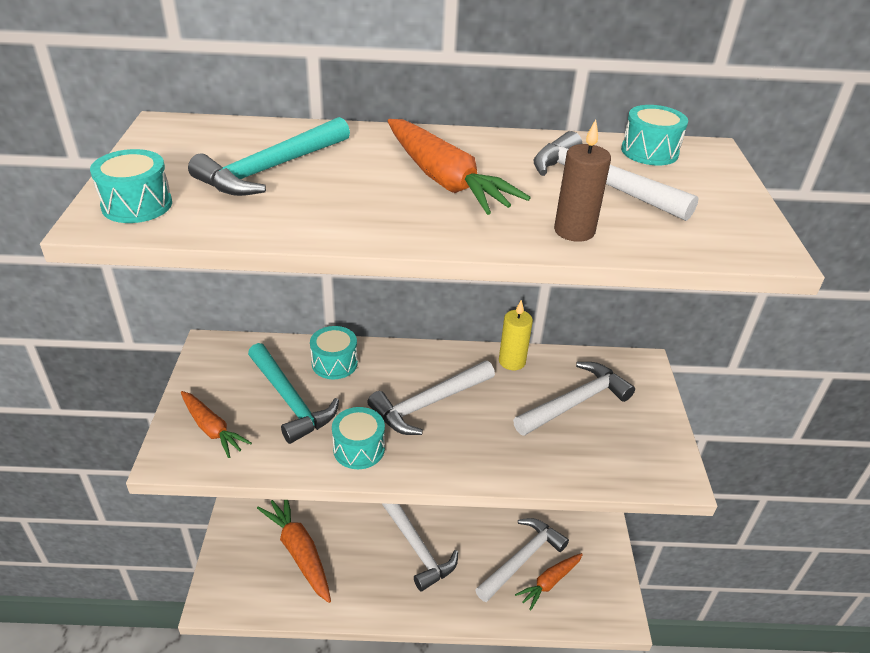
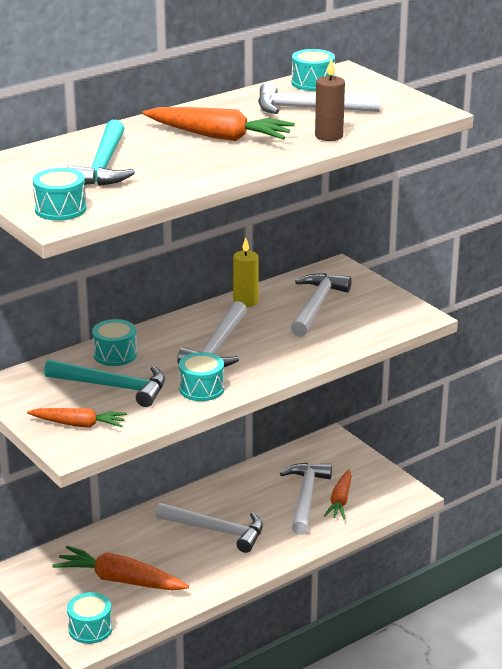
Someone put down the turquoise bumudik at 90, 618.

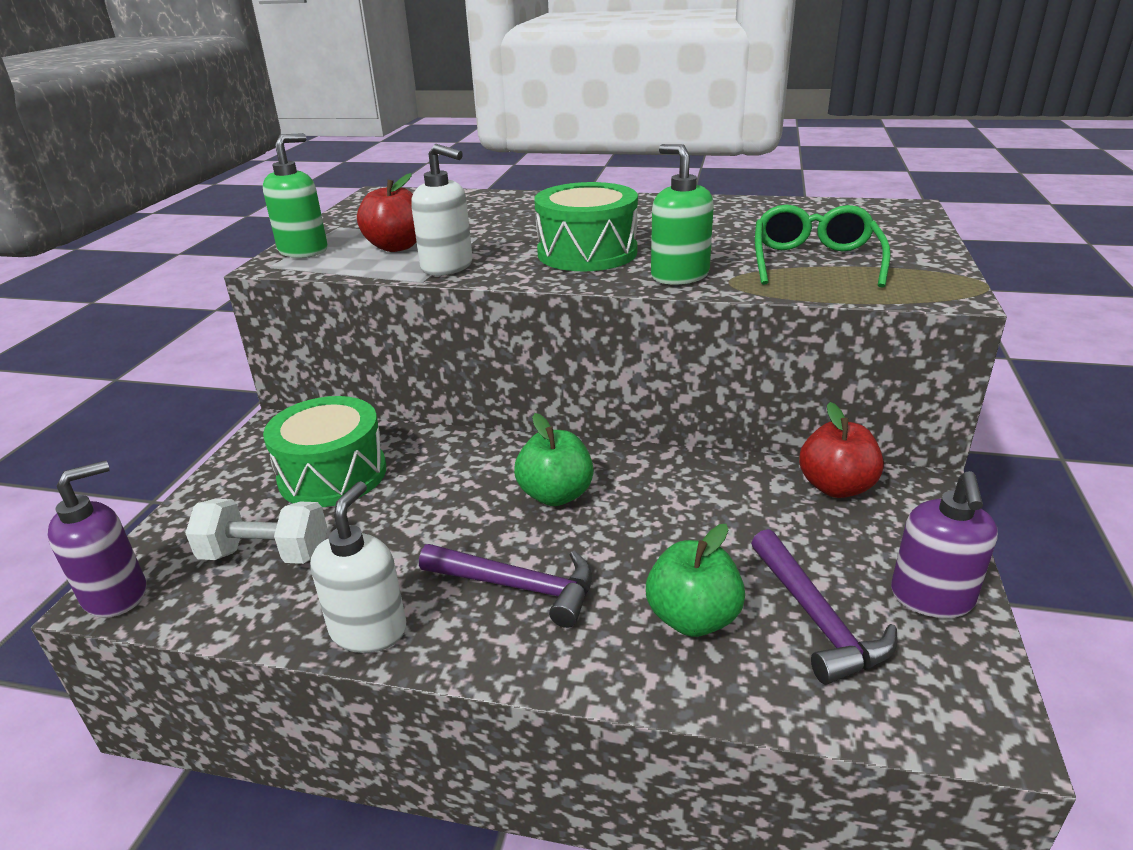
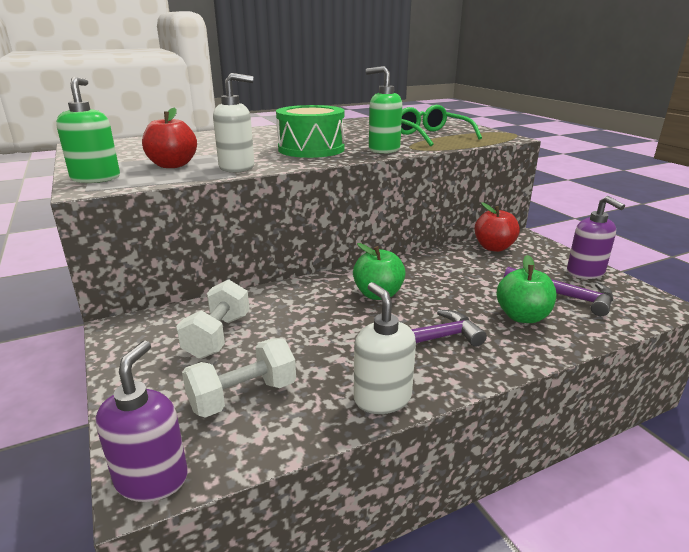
Someone swapped the green bumudik at 324, 451 for the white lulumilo at 213, 319.

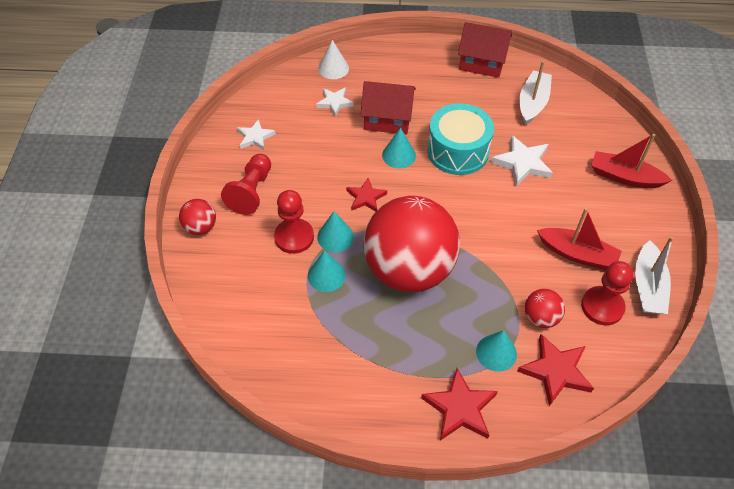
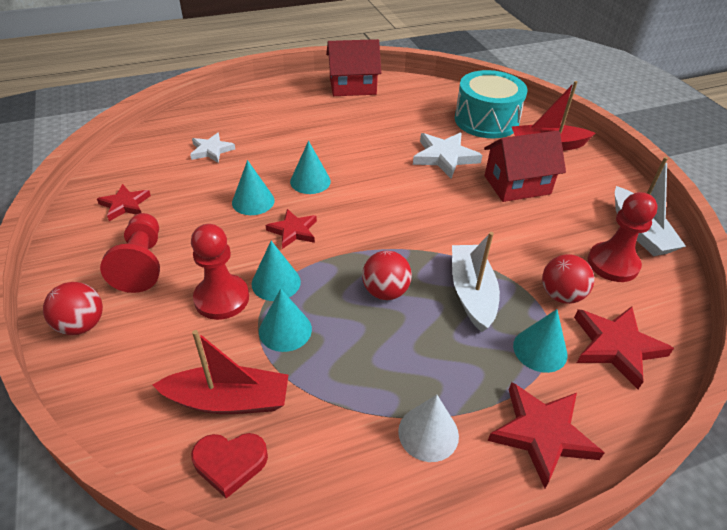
Someone repainted the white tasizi at 256, 134, which became the red tasizi at 124, 202.
Someone carried the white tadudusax from 333, 59 to 428, 428.
Someone carried the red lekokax from 388, 108 to 525, 166.
Someone scaled the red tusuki at 412, 244 by 0.40.
Someone carried the turquoise bumudik from 460, 139 to 491, 104.
Someone carried the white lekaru from 535, 93 to 476, 282.
Someone carried the red lekaru from 579, 239 to 220, 372.
Someone put down the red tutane at 229, 465.
Someone put down the turquoise tadudusax at 253, 187.

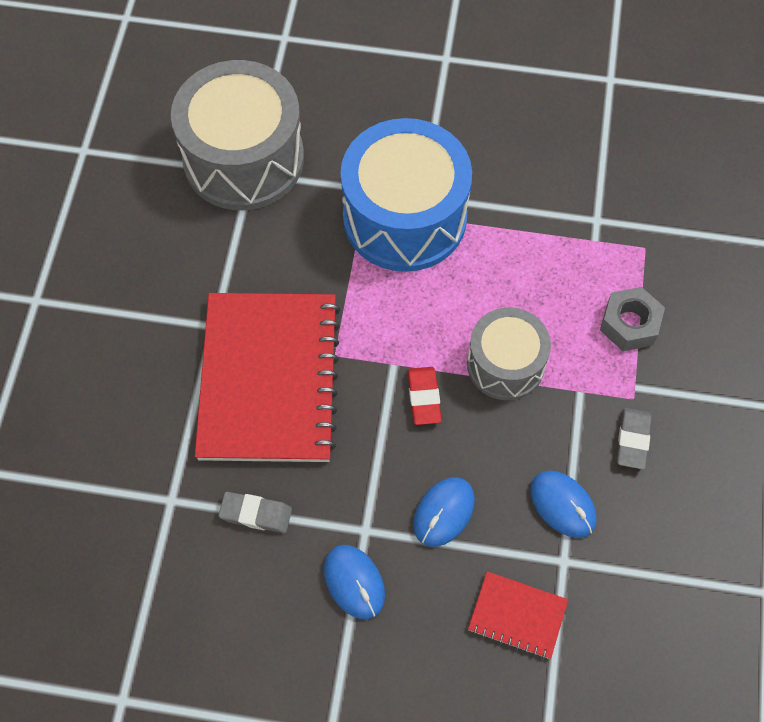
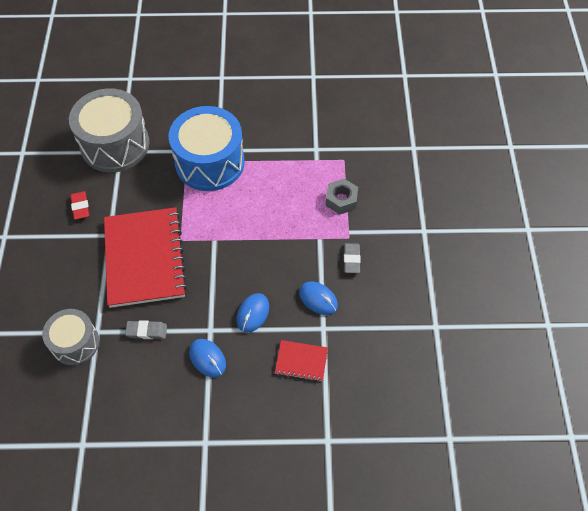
Someone carried the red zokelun from 425, 396 to 79, 205.
Someone carried the grey bumudik from 509, 353 to 70, 337.

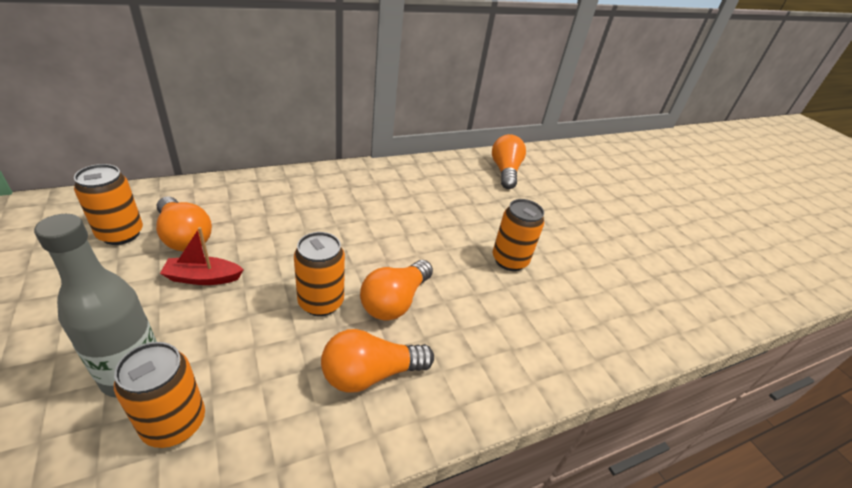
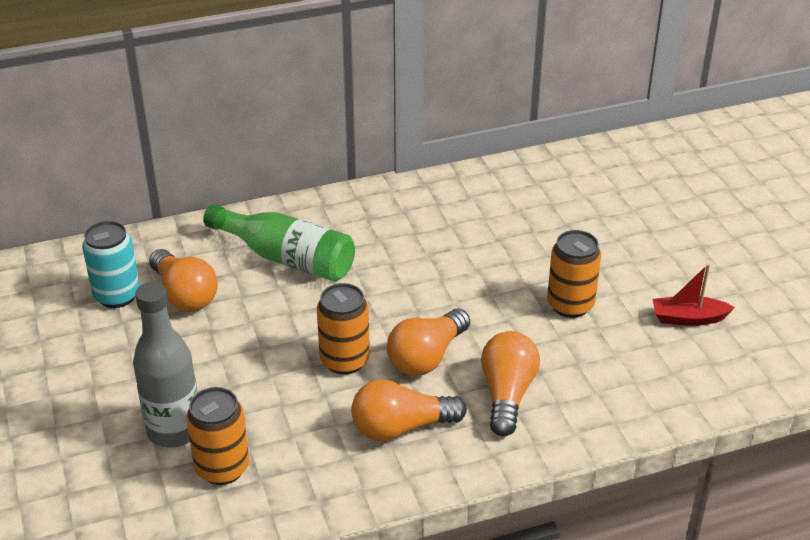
Someone repainted the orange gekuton at 108, 204, which became the turquoise gekuton at 111, 264.
Someone carried the red lekaru from 202, 256 to 693, 295.
Someone carried the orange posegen from 509, 161 to 510, 383.
Someone put down the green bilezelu at 279, 242.

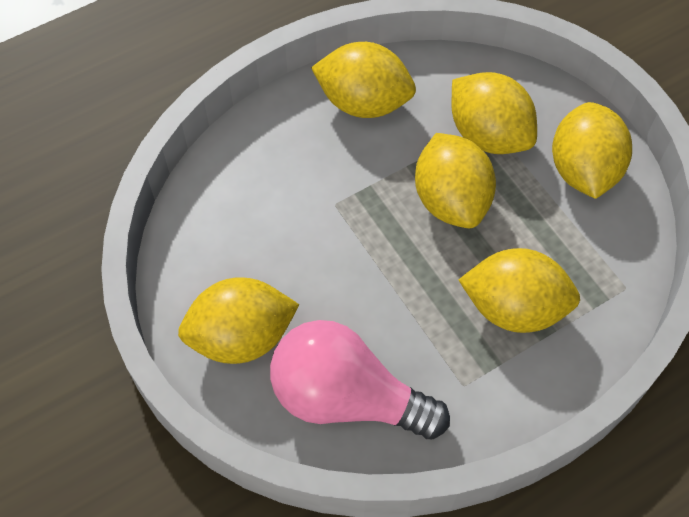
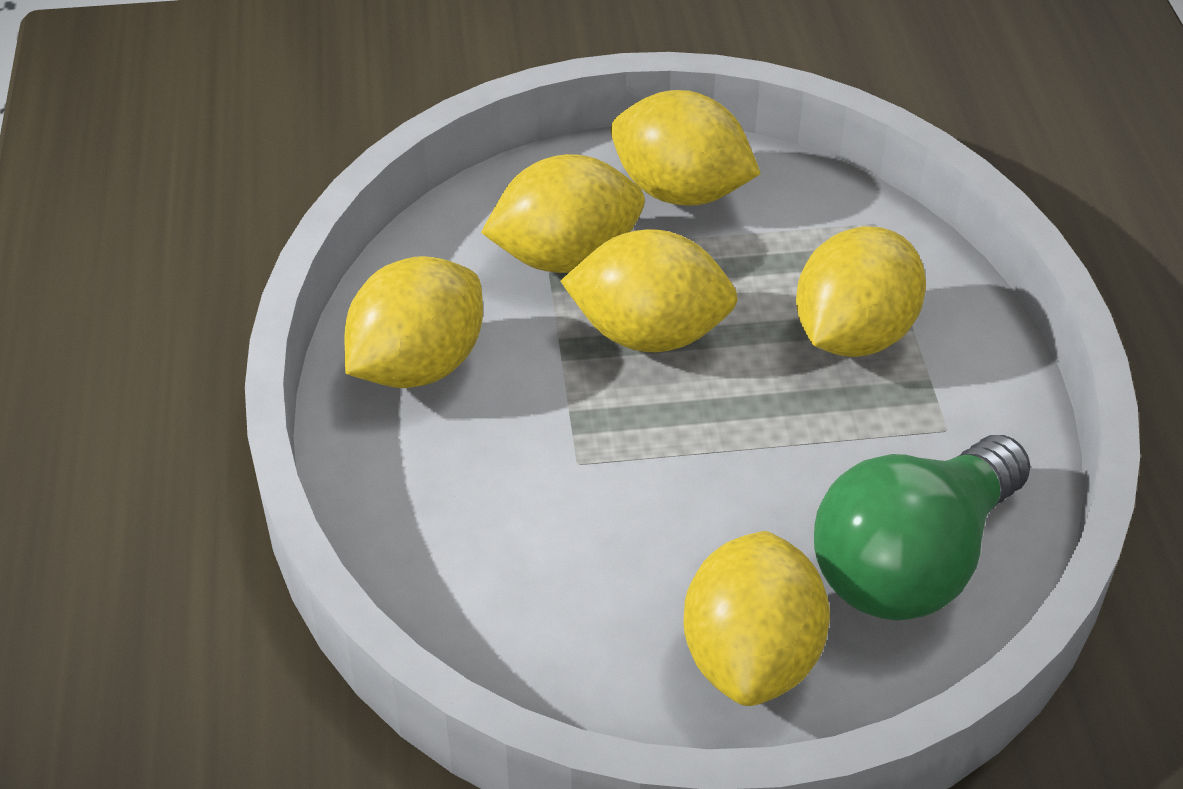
Someone repainted the pink posegen at 360, 379, which became the green posegen at 922, 528.

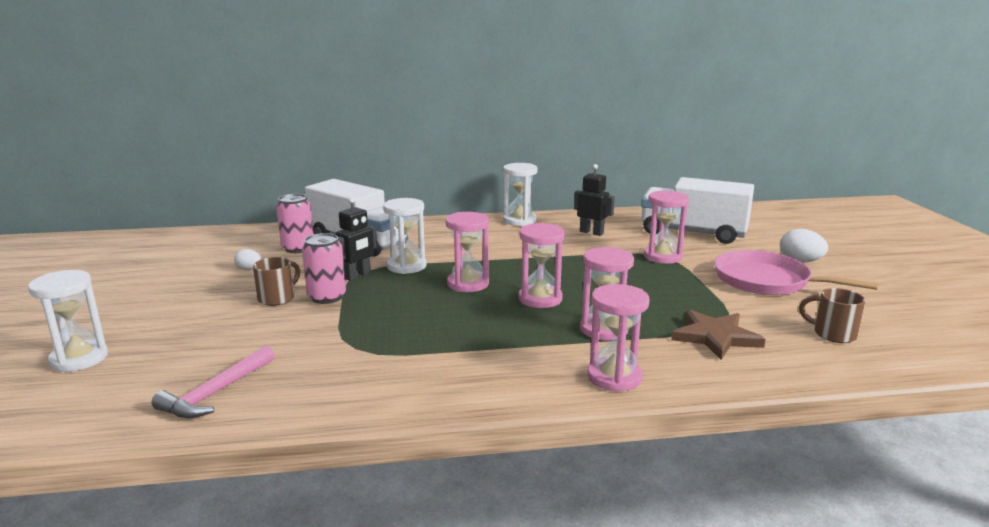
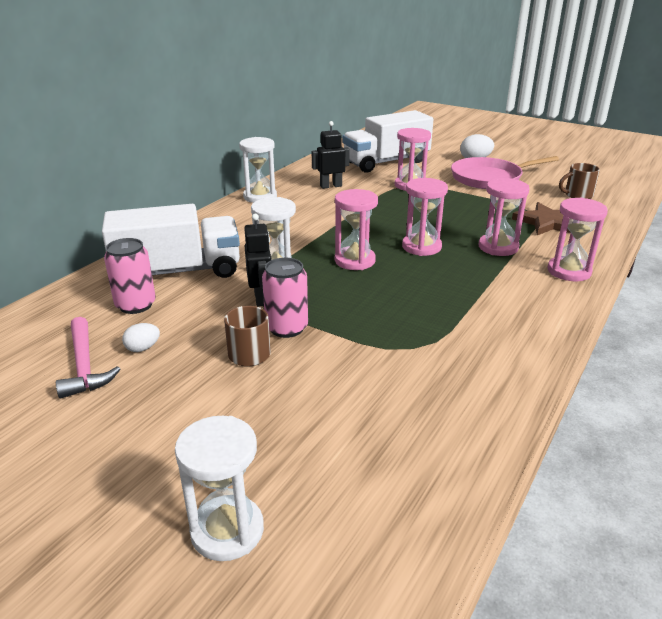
Someone carried the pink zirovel from 213, 381 to 88, 358.

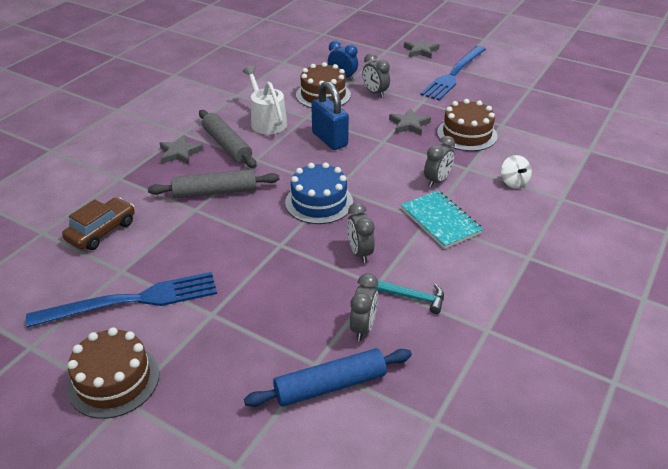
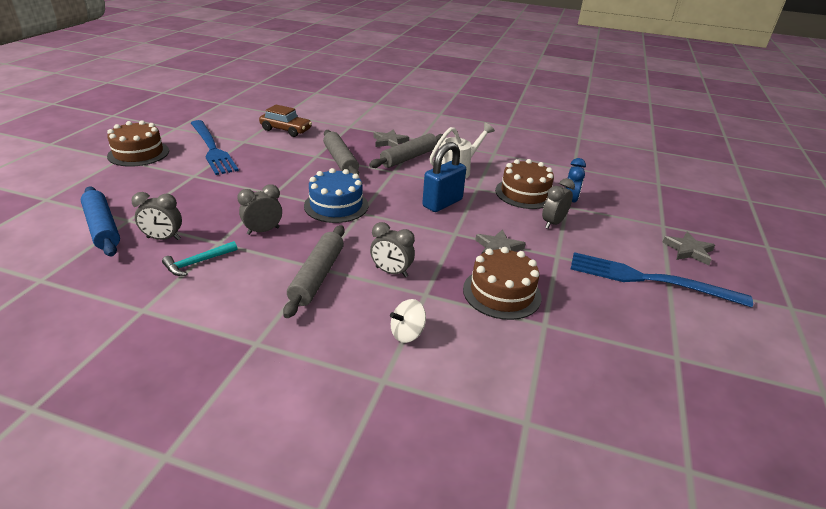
Someone rotated the turquoise zirovel at 410, 297 by 45 degrees clockwise.
Someone swapped the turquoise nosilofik at 442, 220 for the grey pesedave at 314, 271.

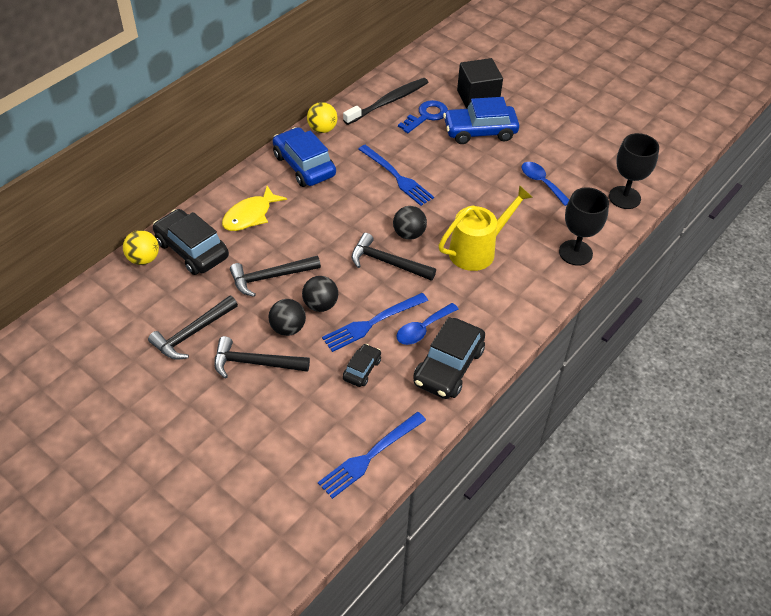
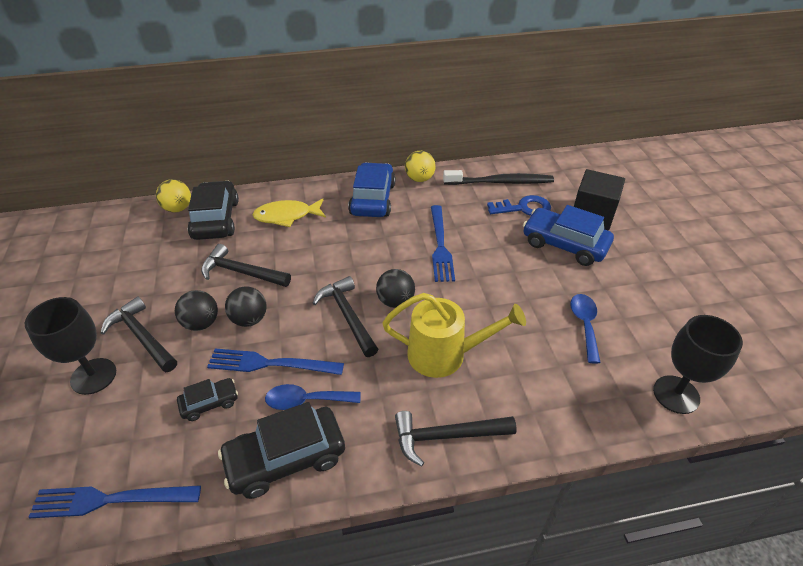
Someone carried the black zirovel from 193, 328 to 456, 438.
Someone carried the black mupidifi from 584, 226 to 70, 346.

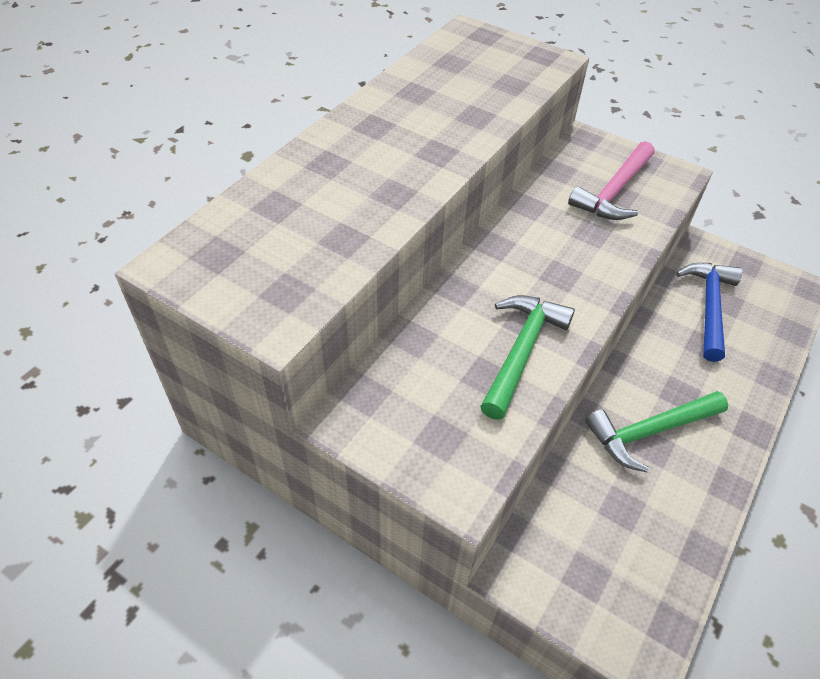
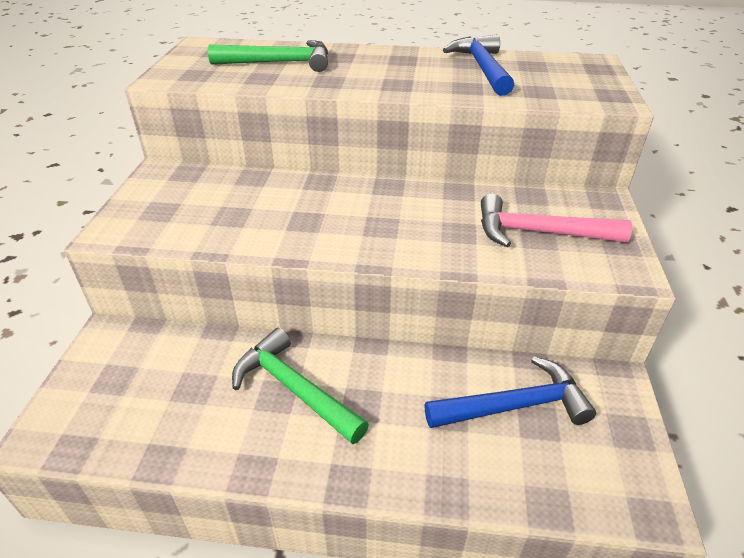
Someone carried the green zirovel from 527, 357 to 268, 56.
Someone put down the blue zirovel at 478, 65.

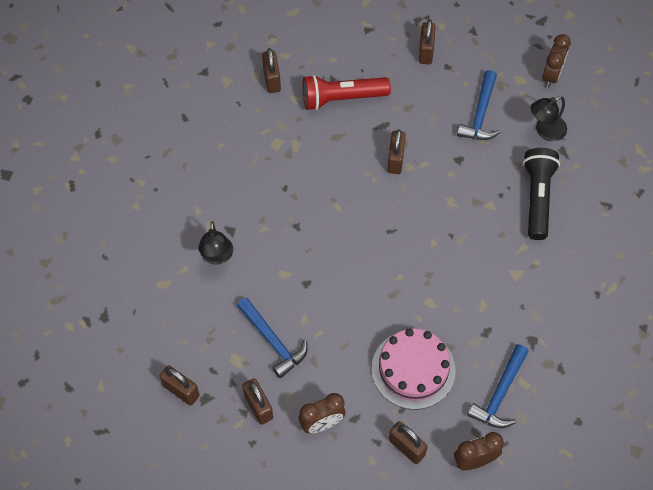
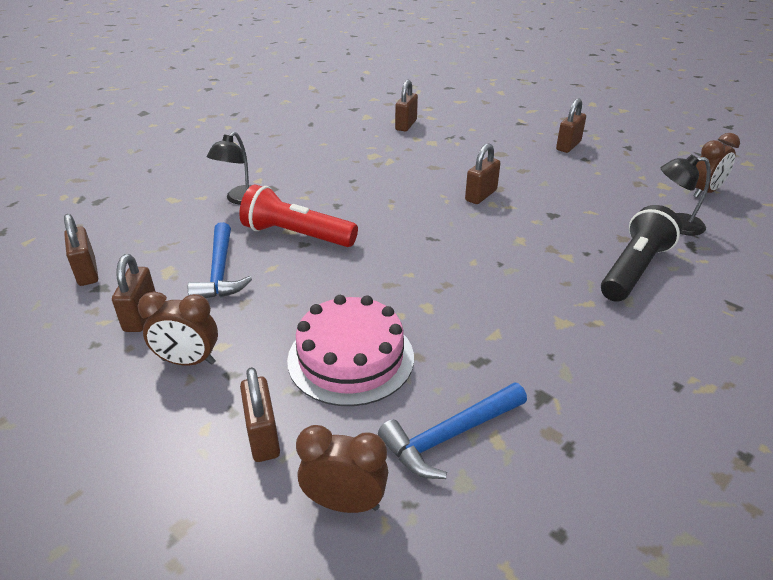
Someone carried the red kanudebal from 347, 92 to 298, 215.
Someone took away the blue zirovel at 478, 105.

